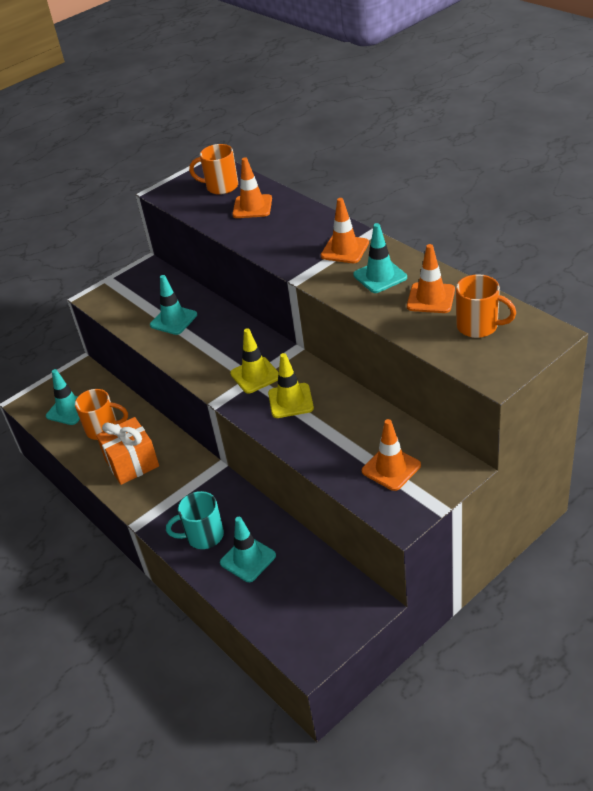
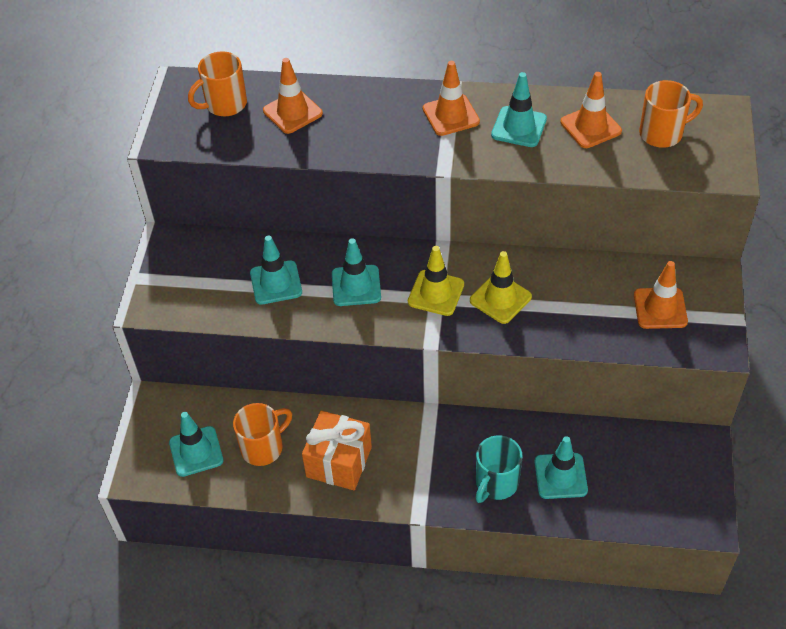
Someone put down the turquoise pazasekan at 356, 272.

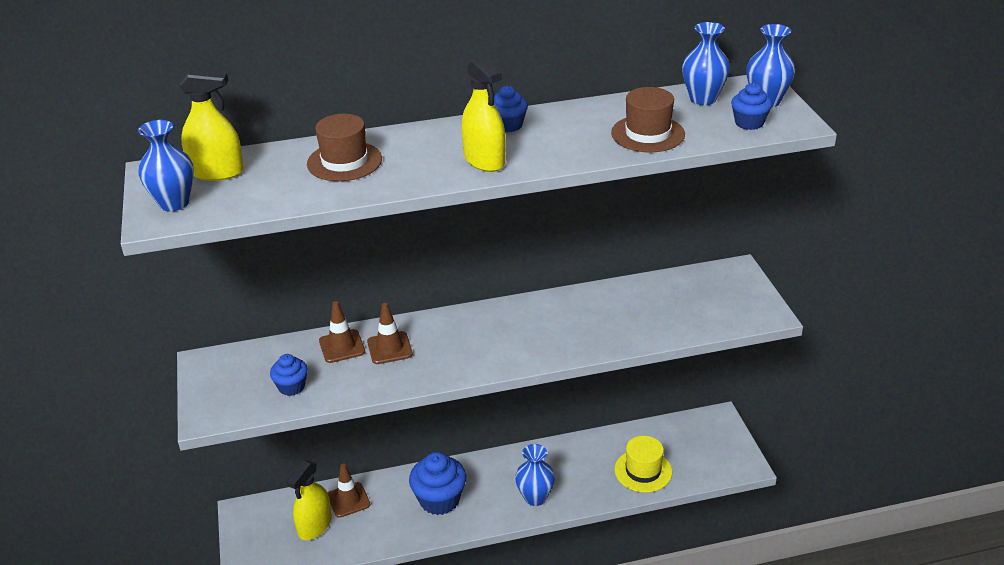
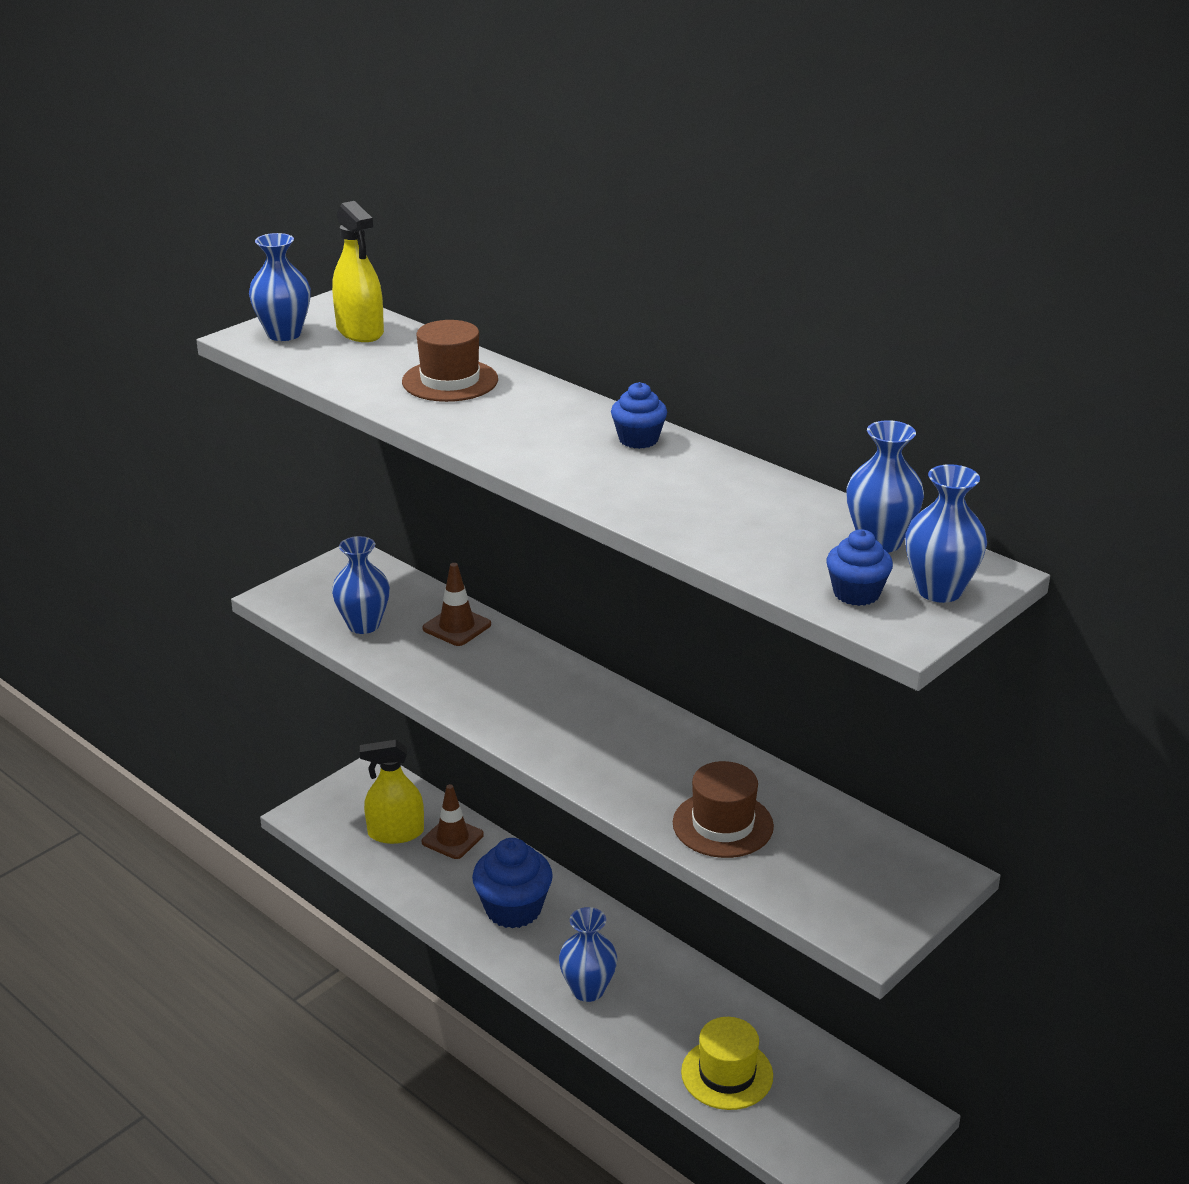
Someone swapped the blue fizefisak at 289, 375 for the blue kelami at 361, 585.
Someone took away the brown pazasekan at 390, 333.
Someone took away the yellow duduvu at 483, 114.
Someone carried the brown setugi from 648, 120 to 723, 809.

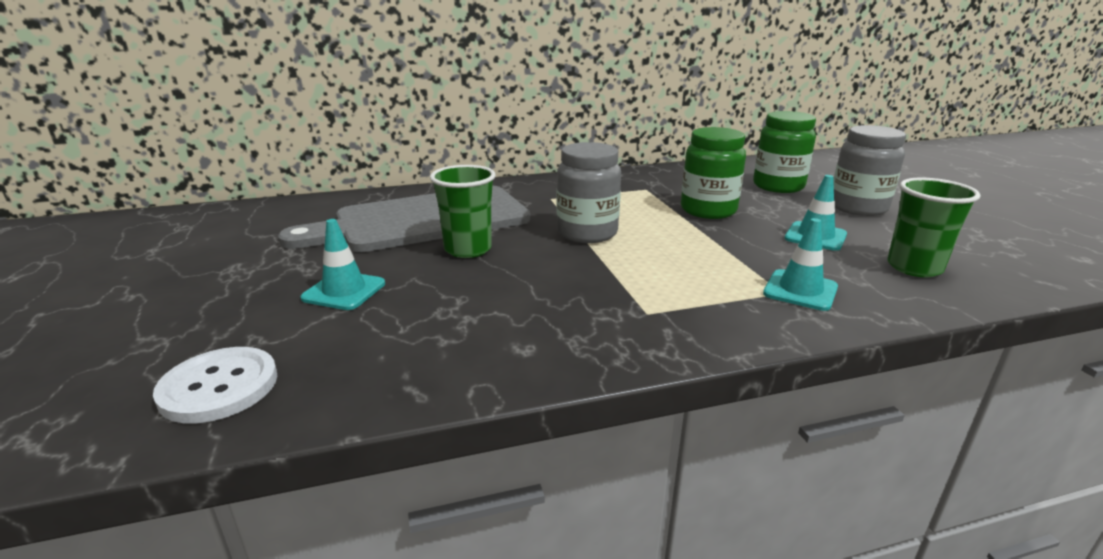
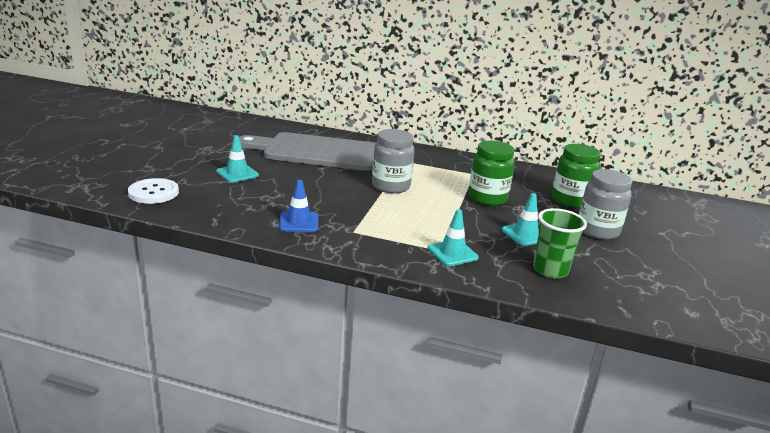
Someone took away the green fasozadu at 463, 211.
Someone put down the blue pazasekan at 298, 206.

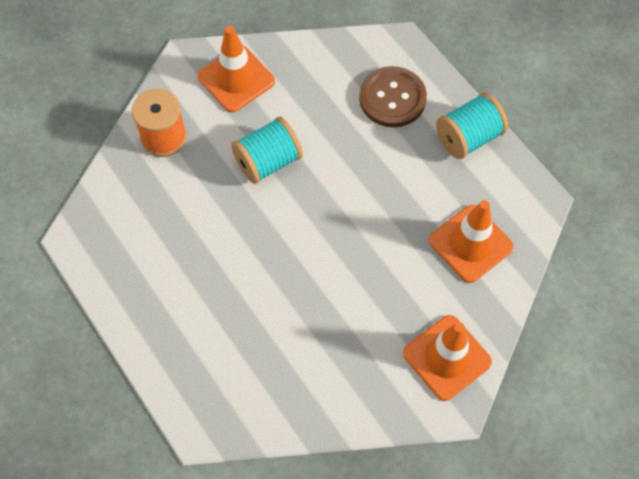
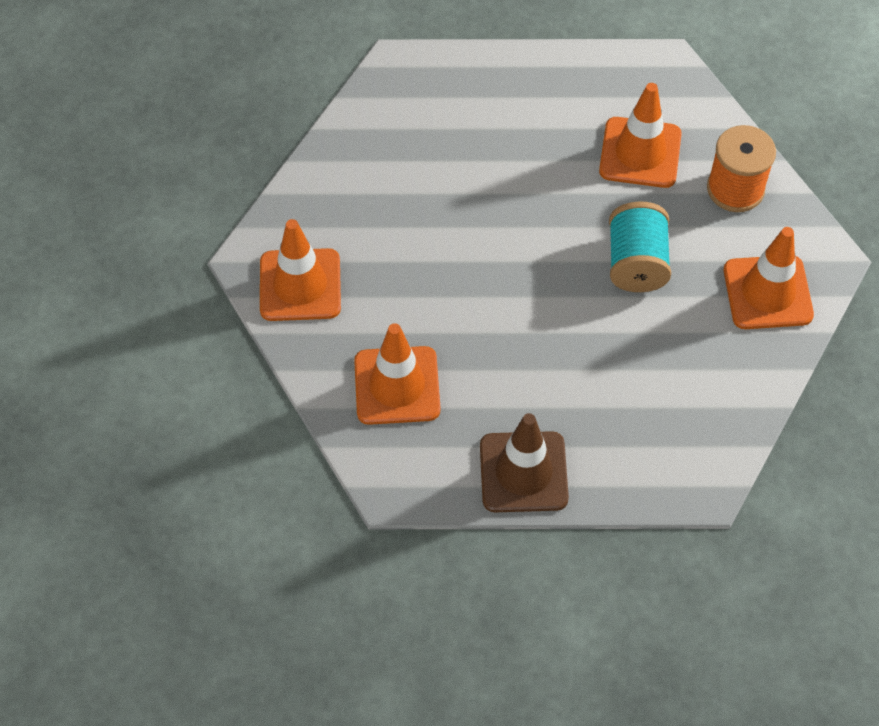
Someone took away the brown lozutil at 393, 96.
Someone swapped the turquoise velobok at 472, 126 for the brown pazasekan at 524, 462.
Someone put down the orange pazasekan at 640, 135.

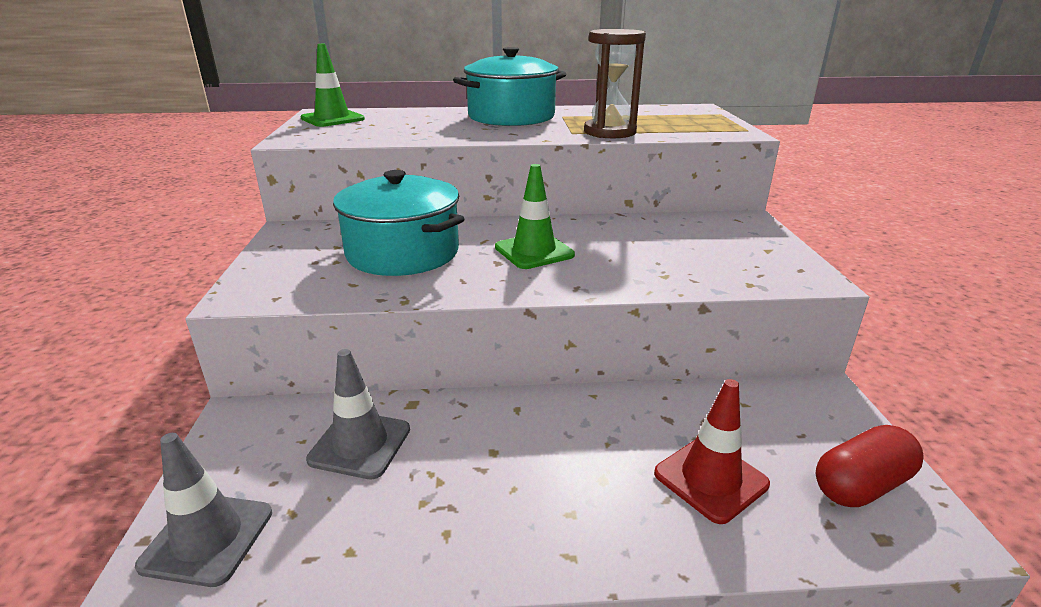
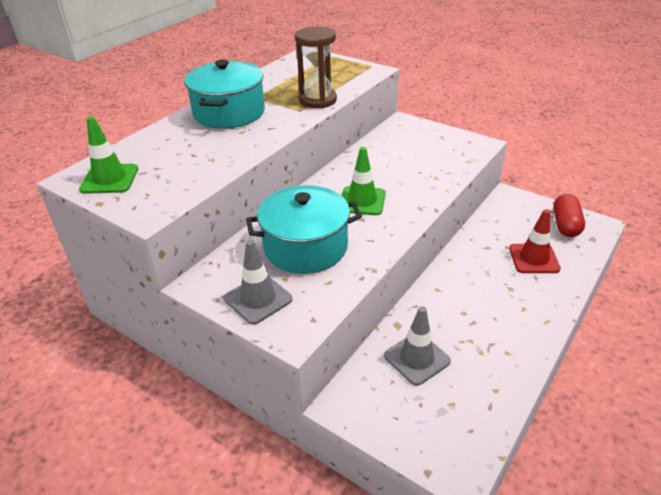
Someone carried the grey pazasekan from 203, 510 to 258, 282.

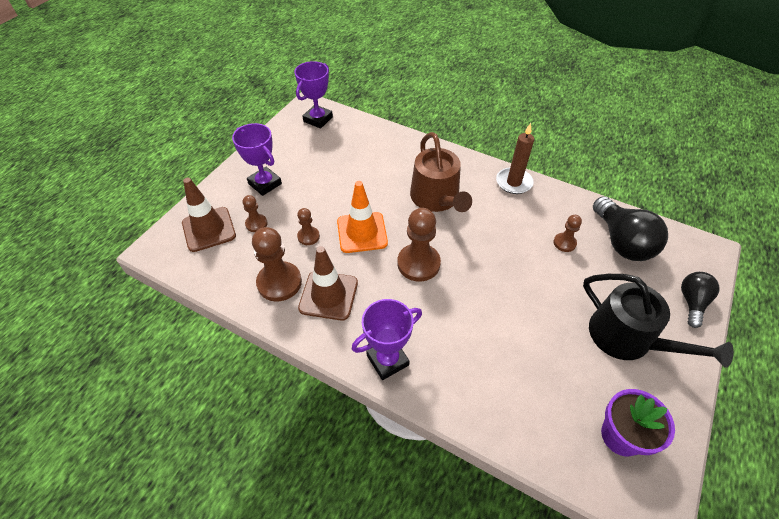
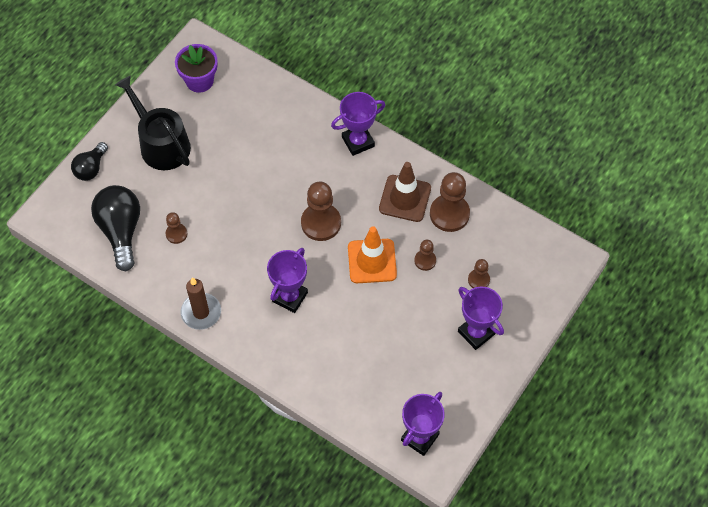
Someone took away the brown pazasekan at 209, 215.
Someone swapped the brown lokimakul at 441, 172 for the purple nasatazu at 287, 280.

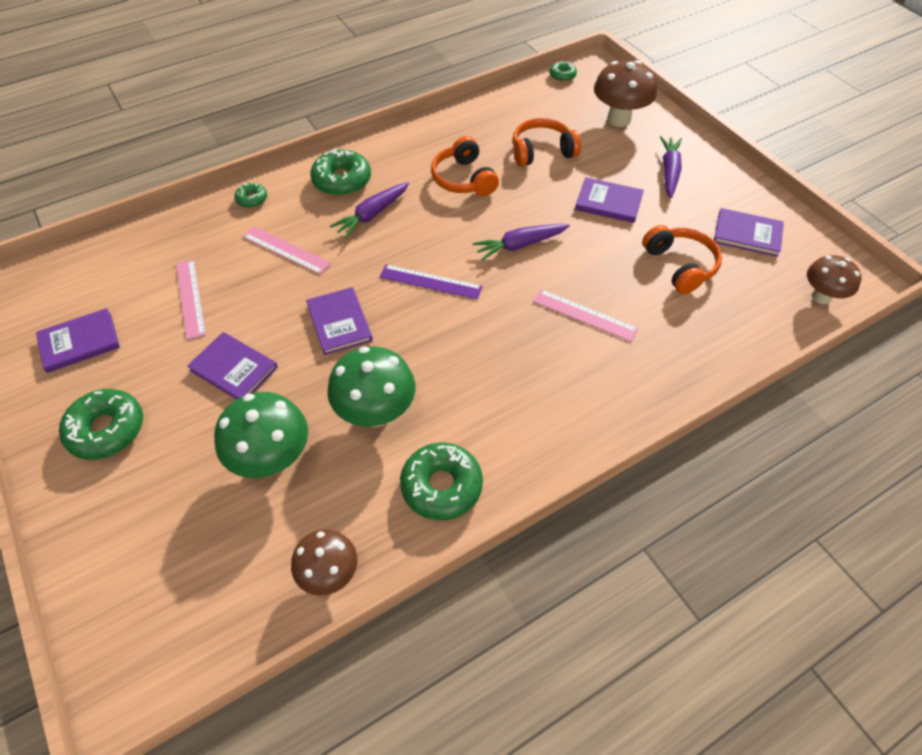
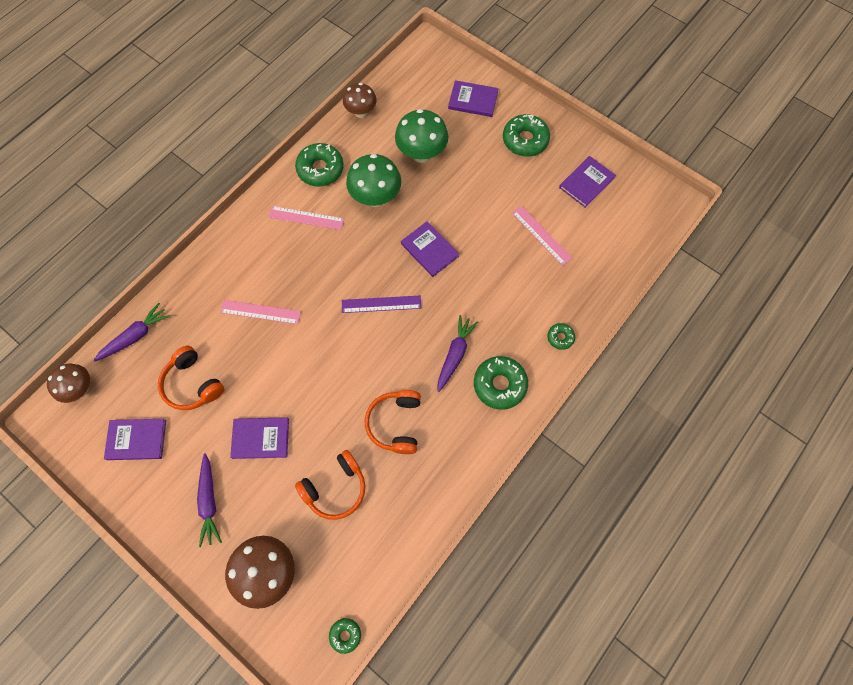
Someone carried the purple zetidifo from 232, 366 to 473, 98.
Someone carried the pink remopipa from 287, 250 to 306, 218.
Someone rotated the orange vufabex at 465, 166 by 135 degrees counterclockwise.
Someone carried the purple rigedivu from 521, 242 to 131, 332.

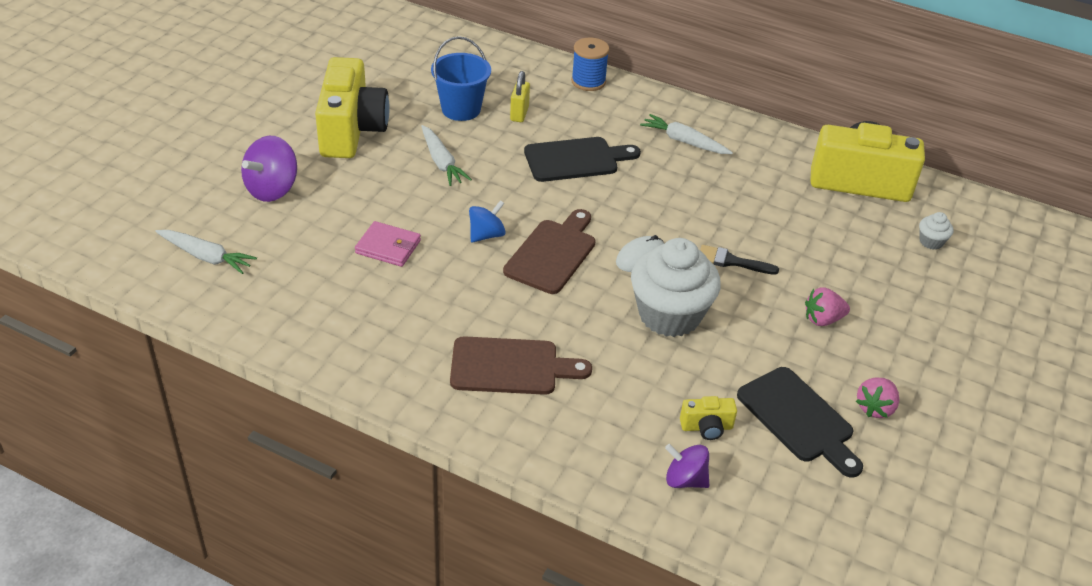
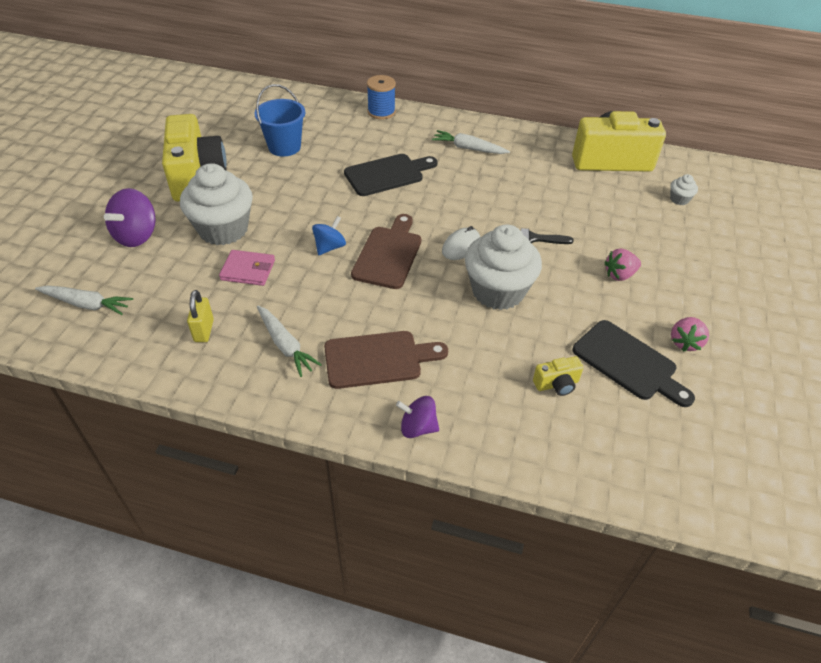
Someone carried the white rigedivu from 446, 155 to 289, 341.
Someone carried the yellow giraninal from 520, 96 to 200, 316.
Someone carried the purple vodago from 687, 466 to 417, 417.
Someone put down the white fizefisak at 216, 204.

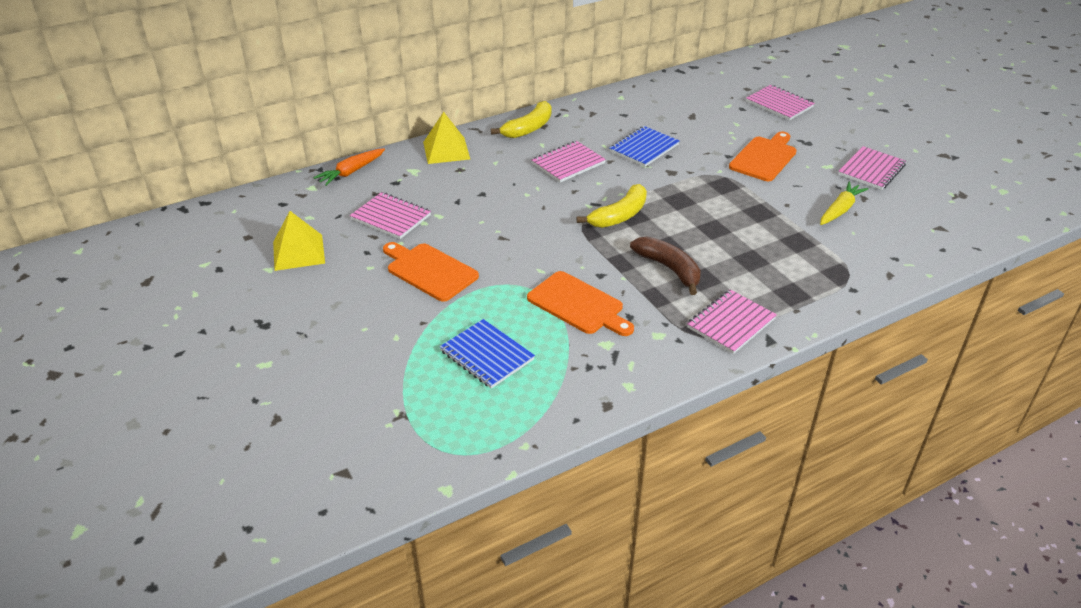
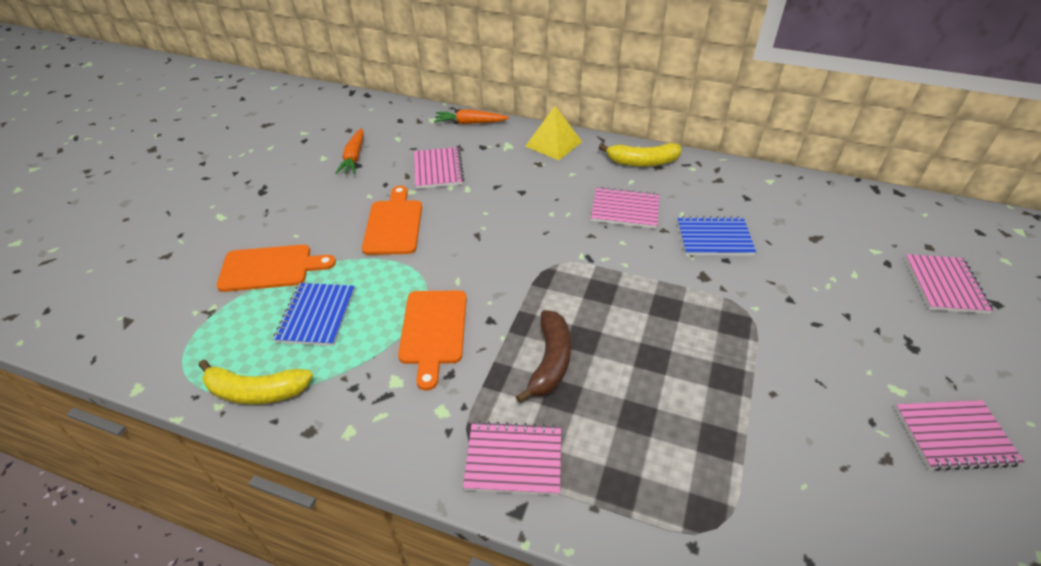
Someone swapped the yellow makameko at 299, 241 for the orange rigedivu at 349, 151.
Someone carried the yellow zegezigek from 612, 206 to 255, 382.
Someone carried the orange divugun from 763, 156 to 276, 268.
Someone took away the yellow rigedivu at 844, 203.

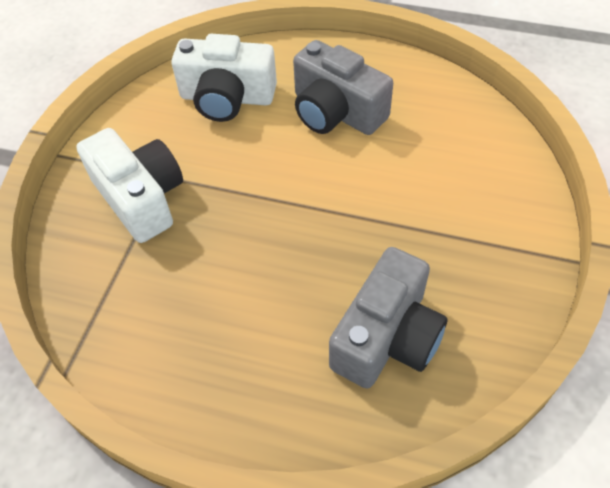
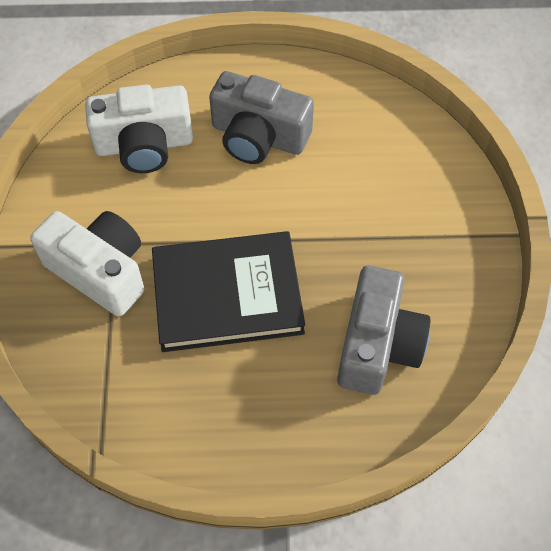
Someone put down the black zetidifo at 228, 291.

